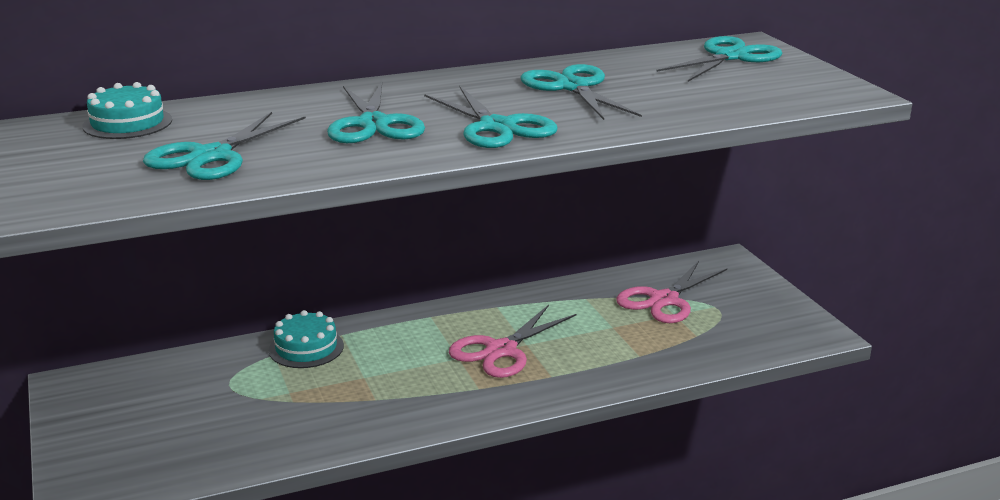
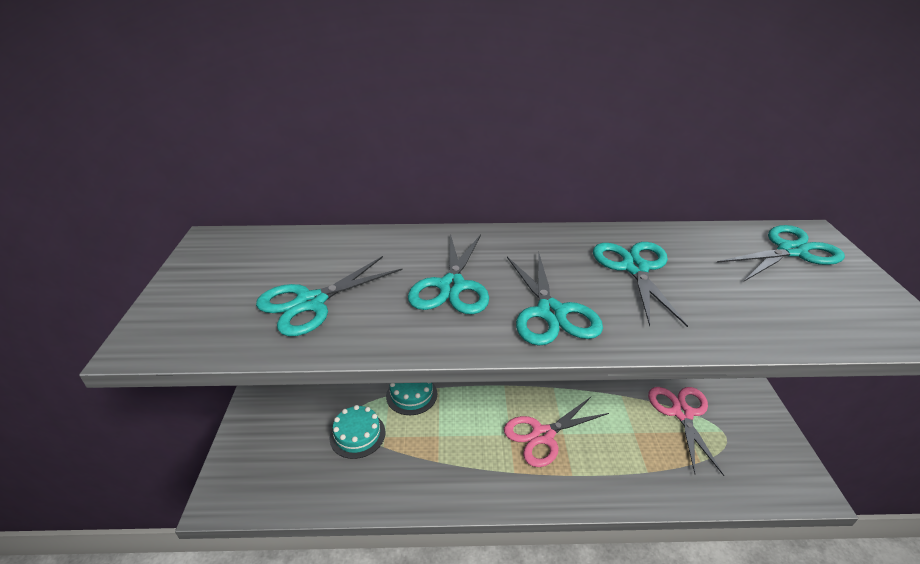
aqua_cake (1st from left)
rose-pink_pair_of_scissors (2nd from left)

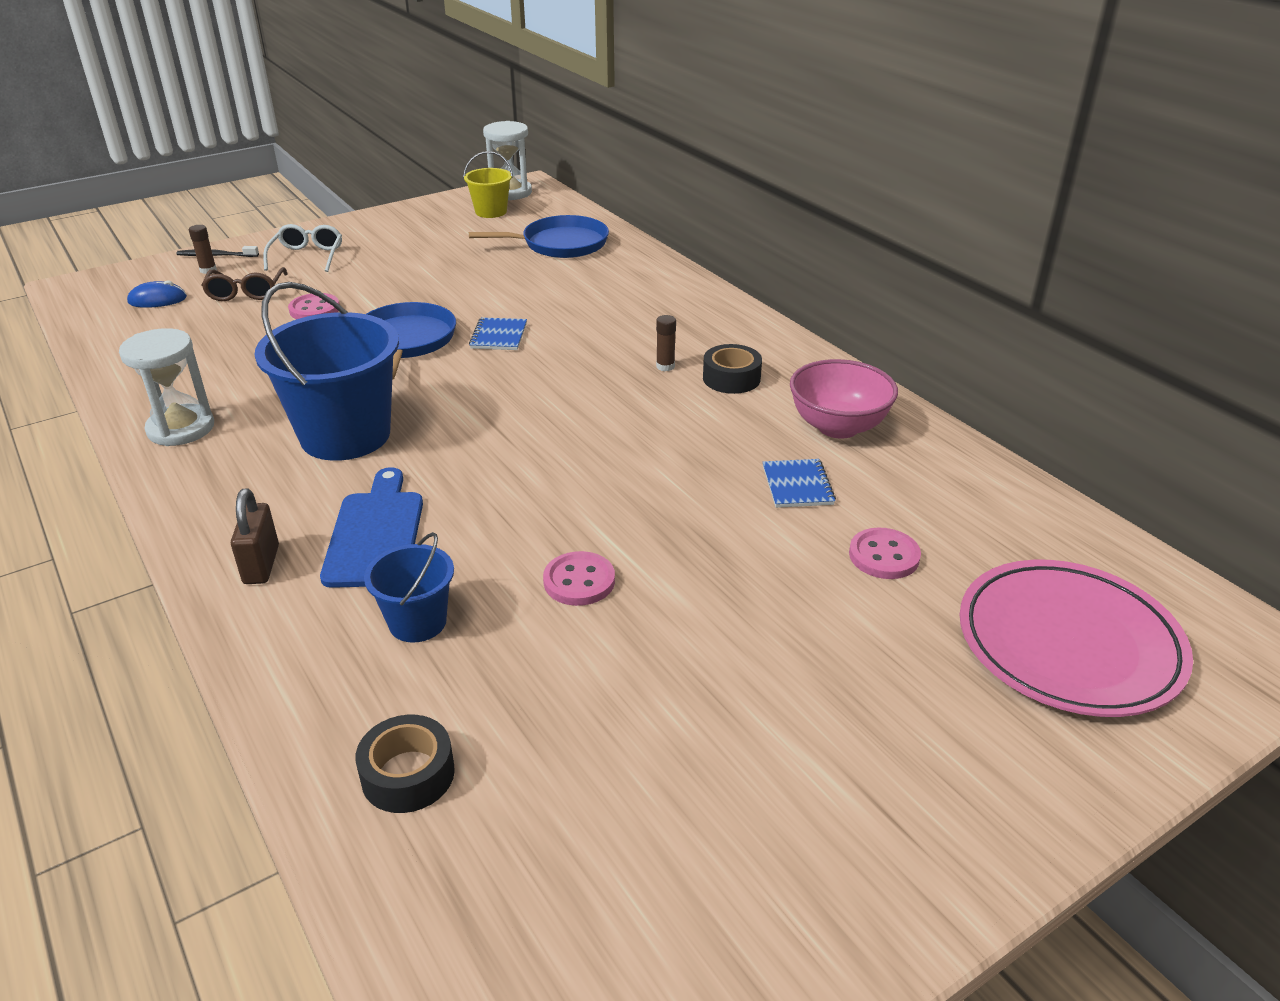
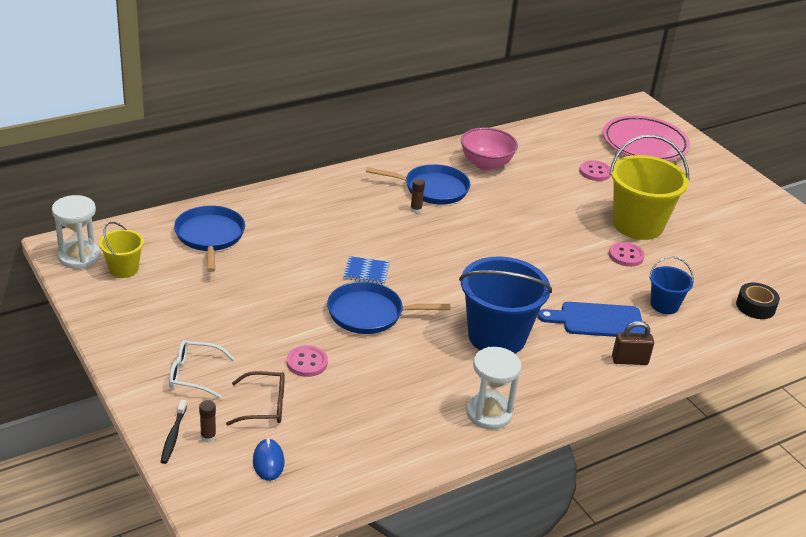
blue_skillet (3rd from left)
blue_notebook (2nd from left in the first image)
yellow_bucket (2nd from left)

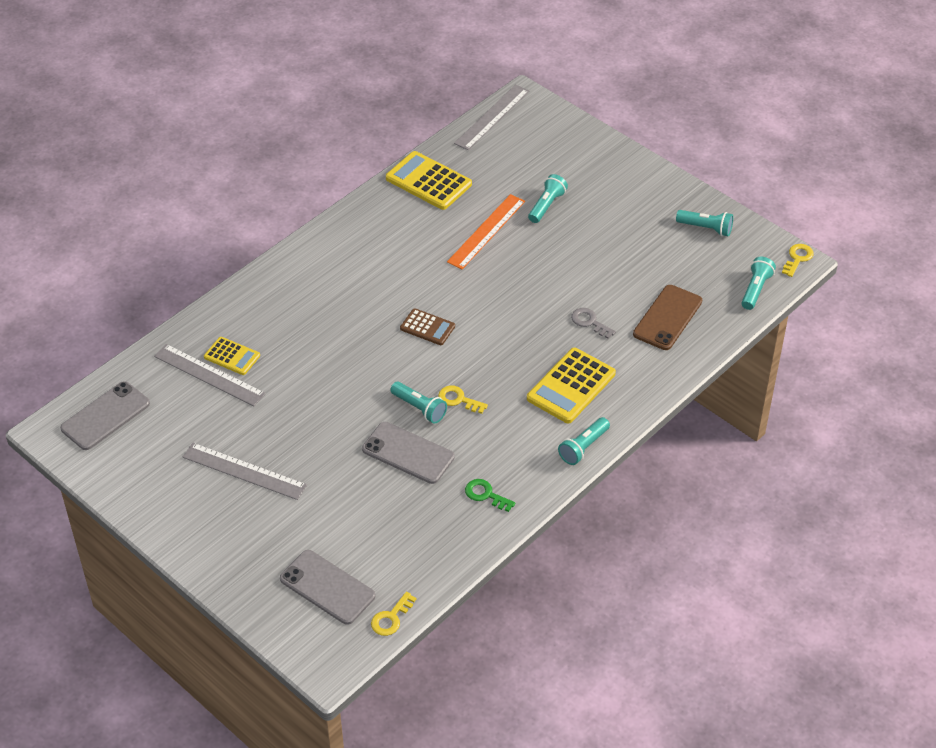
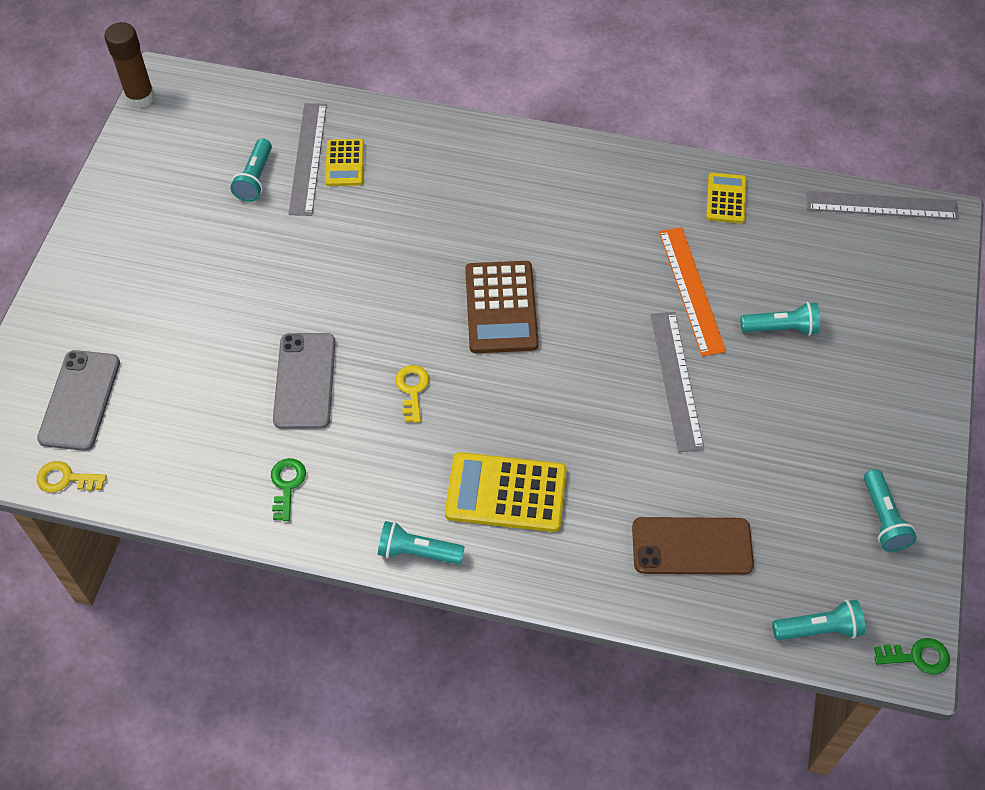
grey_smartphone (1st from left in the first image)
grey_straightedge (2nd from left)
yellow_calculator (3rd from left)
aqua_flashlight (1st from left)
dark_brown_calculator
orange-coloured_straightedge
grey_door_key
leaf-green_door_key (2nd from left)
dark_brown_stick_of_glue

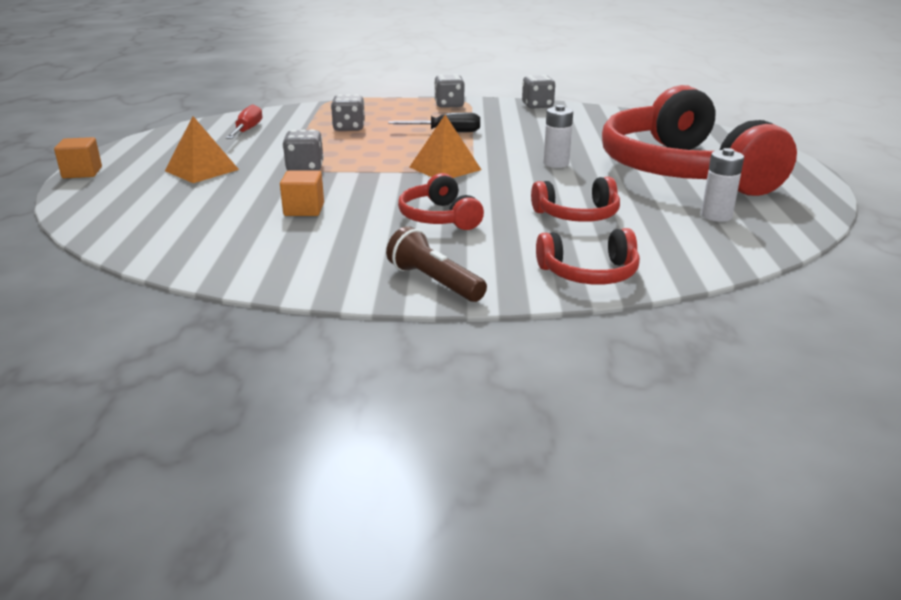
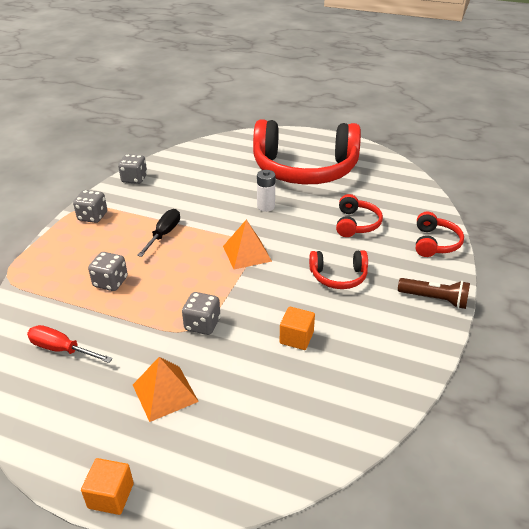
dark_brown_flashlight
white_AA_battery (2nd from left in the first image)

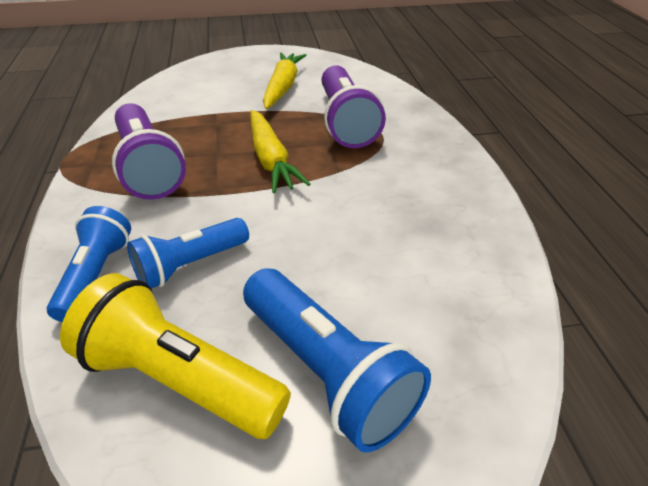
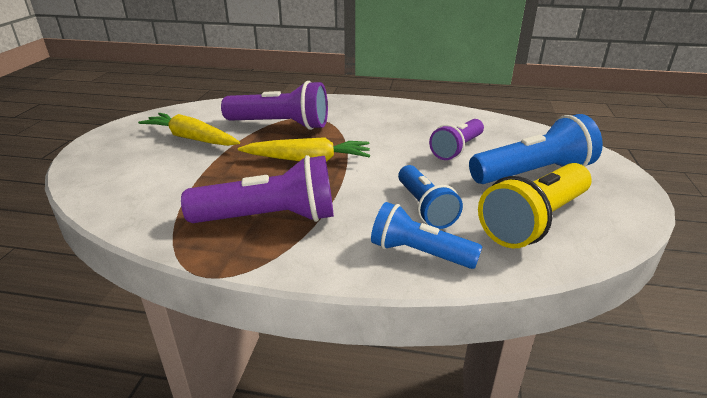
royal_purple_flashlight (3rd from left)

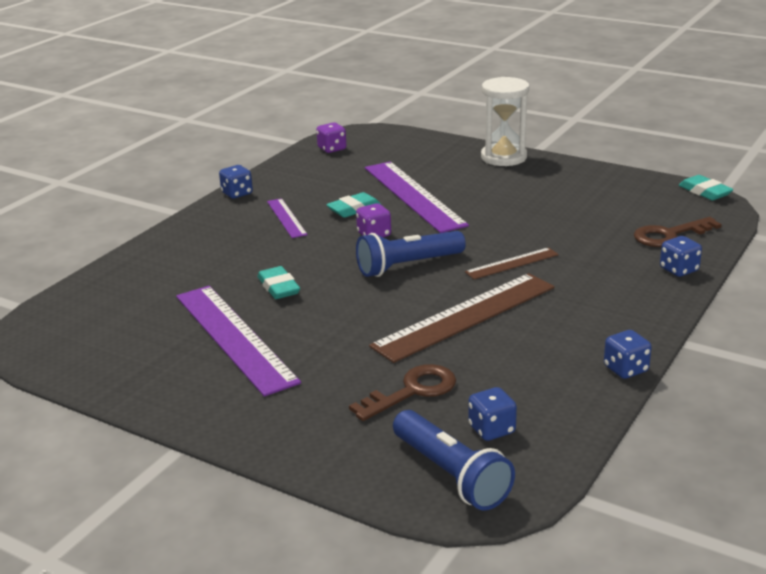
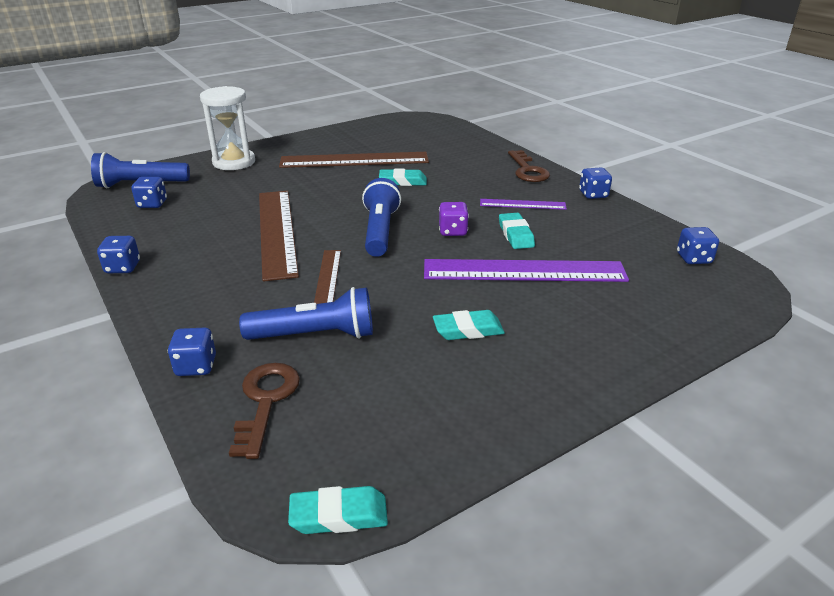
dark_brown_straightedge (3rd from left)
blue_game_die (5th from left)
dark_brown_door_key (2nd from left)
white_hourglass
blue_flashlight (2nd from left)
aqua_eraser (3rd from left)

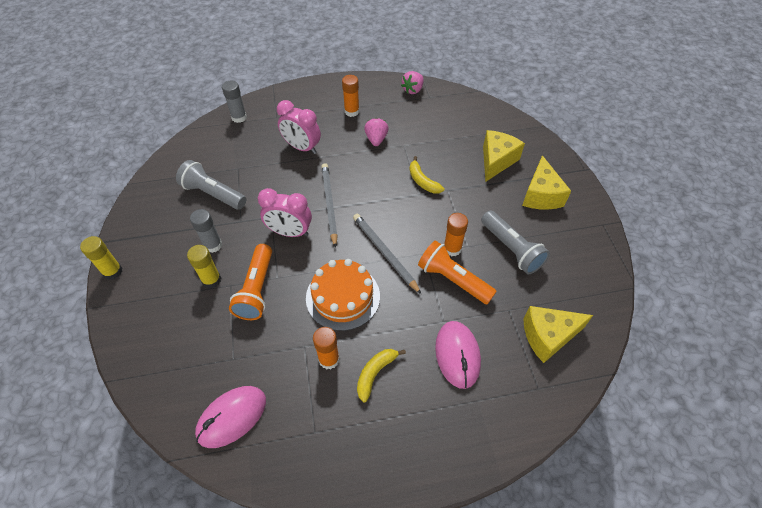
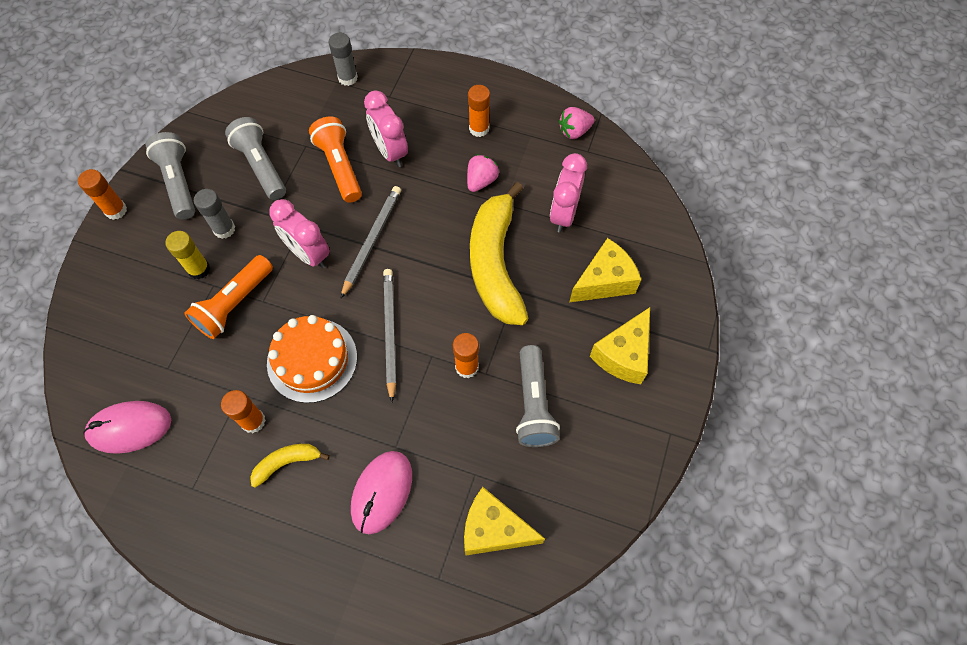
orange-coloured_stick_of_glue (1st from left)
yellow_banana (2nd from left)
orange-coloured_flashlight (2nd from left)
grey_flashlight (1st from left)
rose-pink_clock (3rd from left)

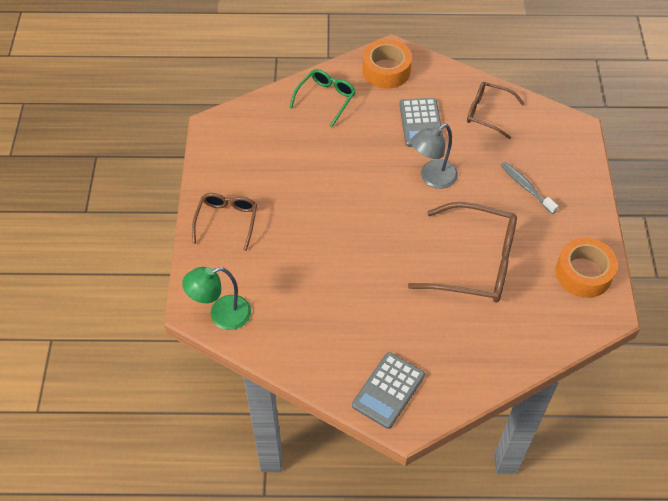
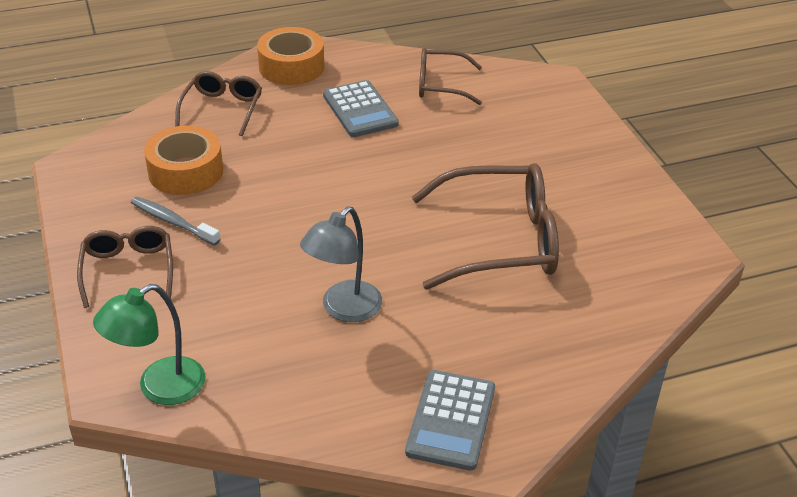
dark_brown_glasses (2nd from left)
grey_reading_lamp
grey_toothbrush
orange-coloured_sticky_tape (1st from left)

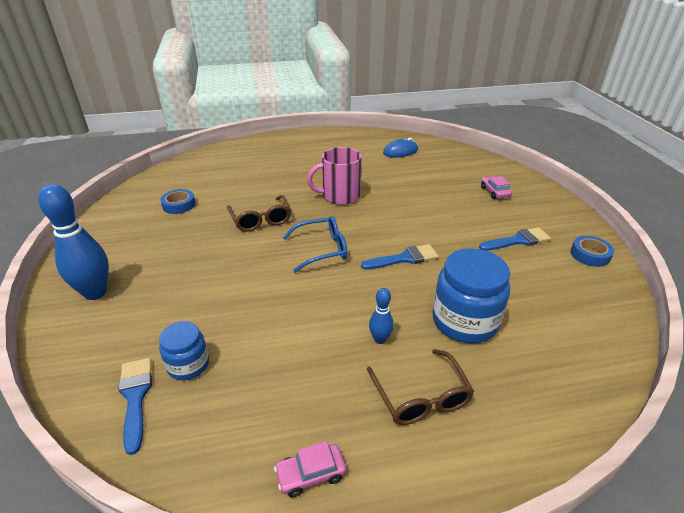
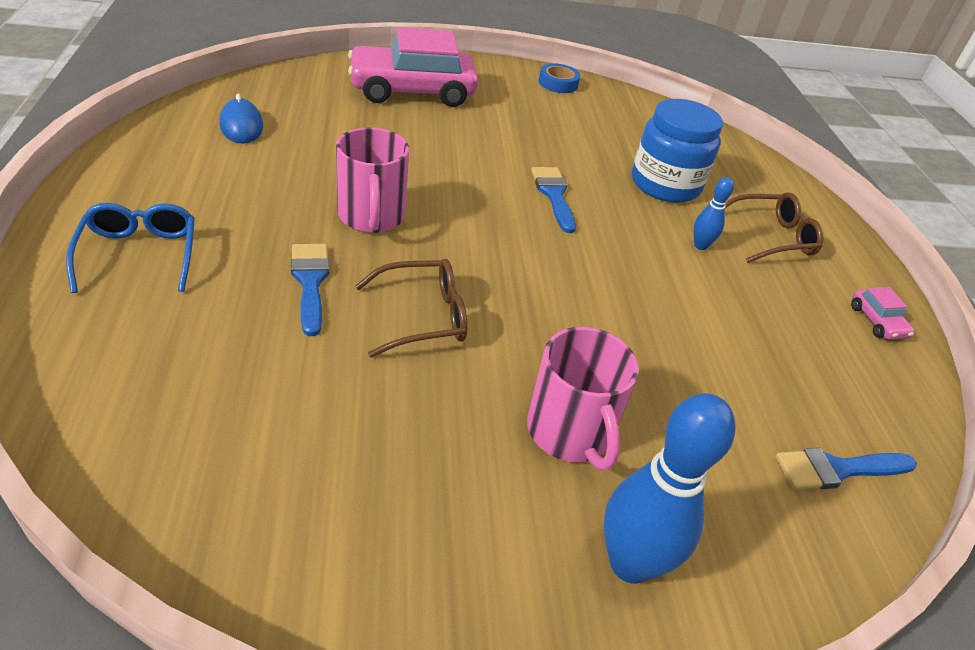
blue_preserve_jar (1st from left in the first image)
blue_sticky_tape (1st from left in the first image)
blue_glasses
blue_paint_brush (1st from left)
rose-pink_car (1st from left)
rose-pink_coffee_mug (2nd from left)

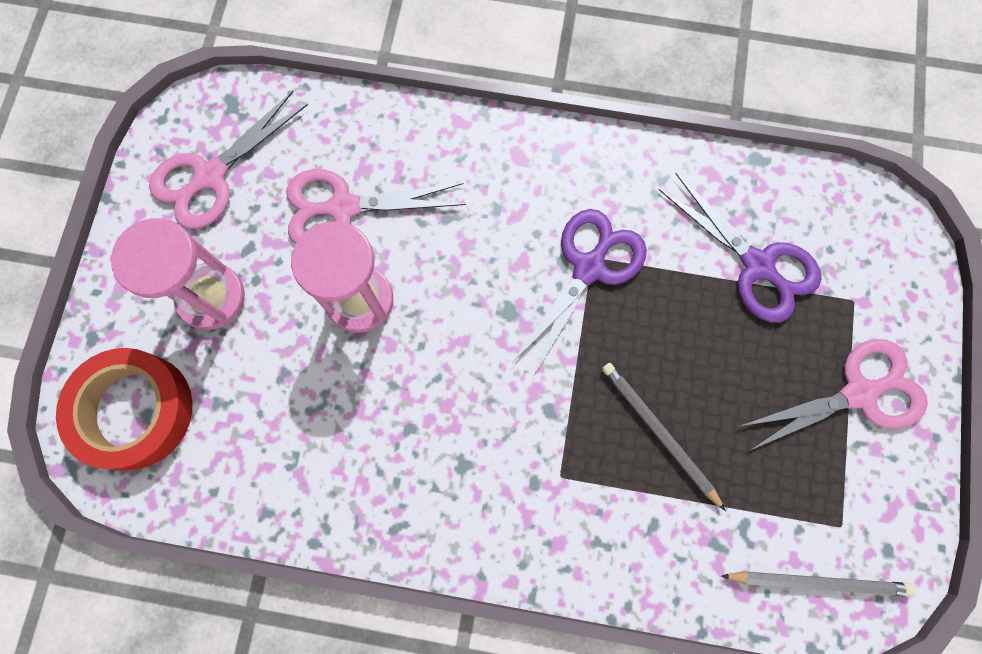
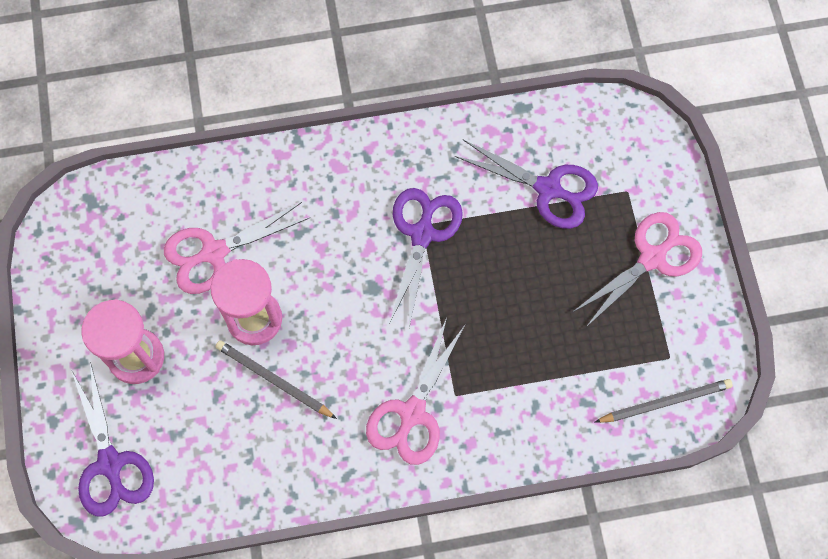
royal_purple_pair_of_scissors (1st from left)
rose-pink_pair_of_scissors (2nd from left)
grey_lead_pencil (1st from left)

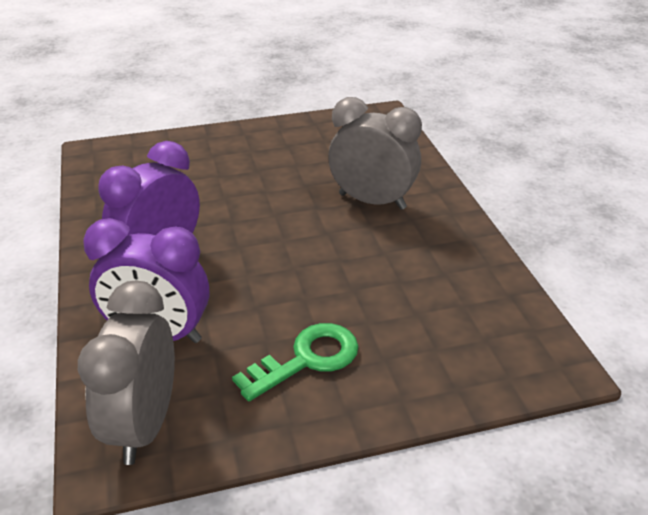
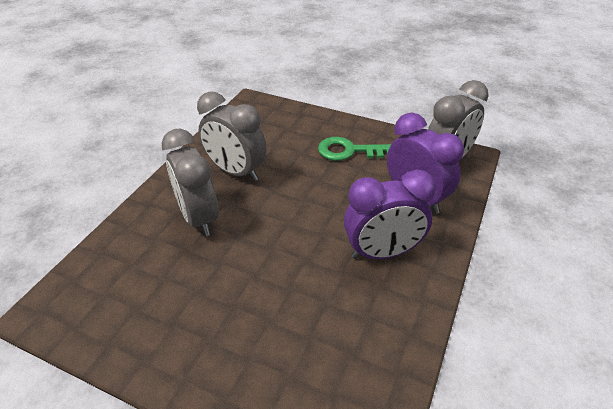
grey_clock (2nd from left)

